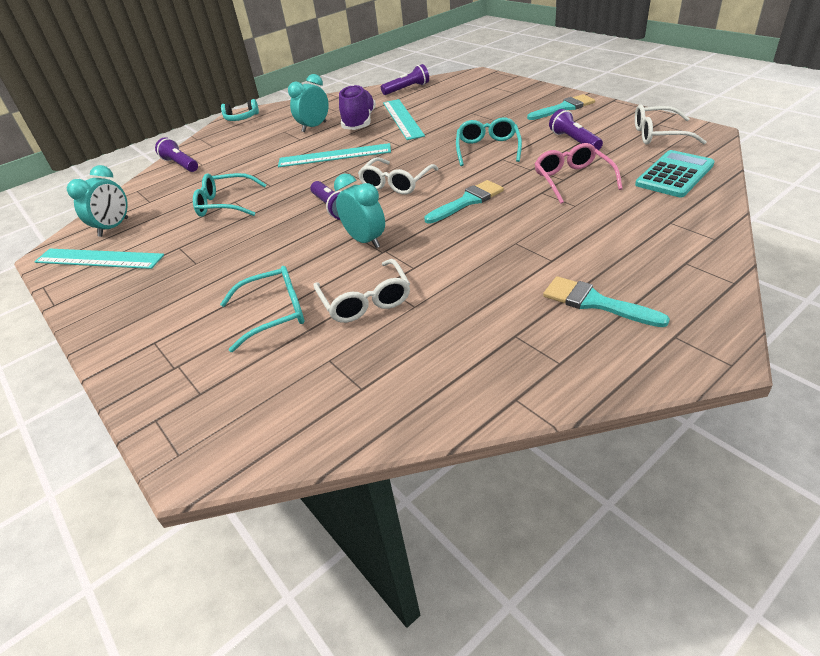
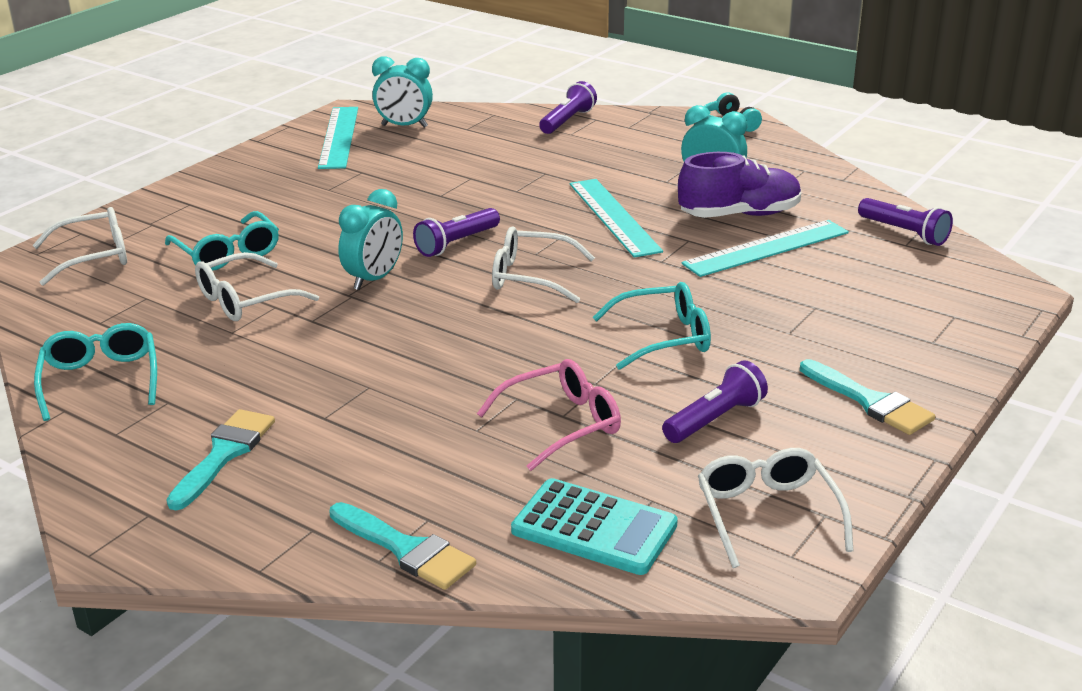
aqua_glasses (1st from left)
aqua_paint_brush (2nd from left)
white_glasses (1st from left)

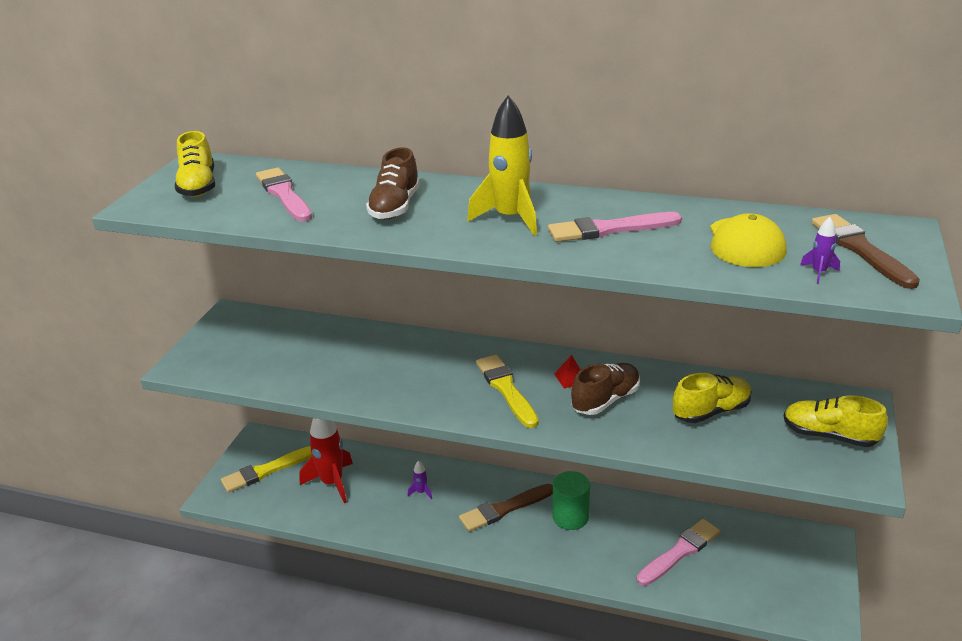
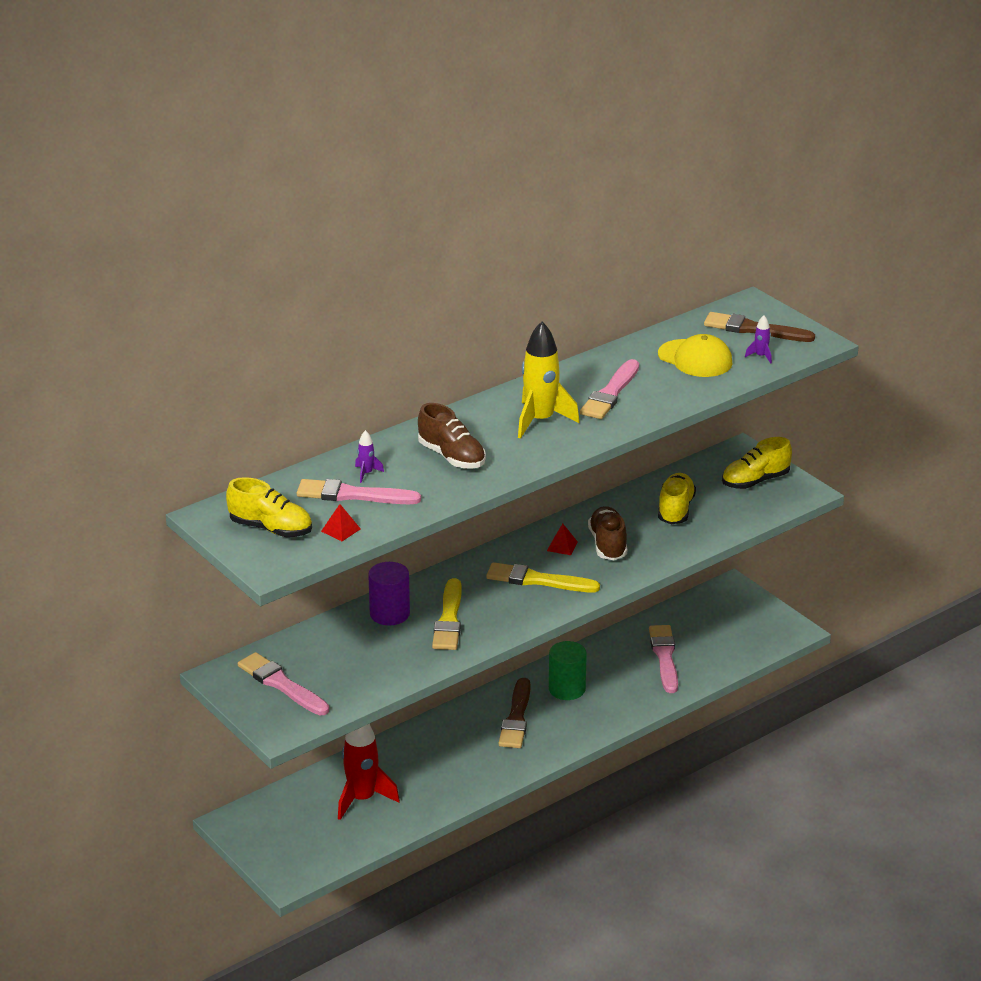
yellow_paint_brush (1st from left)
royal_purple_rocket (1st from left)
rose-pink_paint_brush (1st from left)
scarlet_pyramid (1st from left)
royal_purple_cylinder

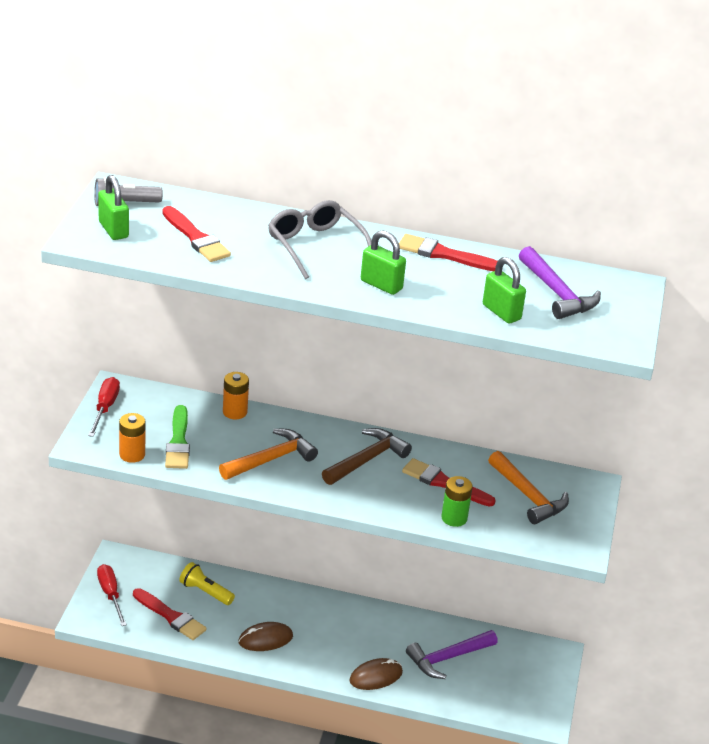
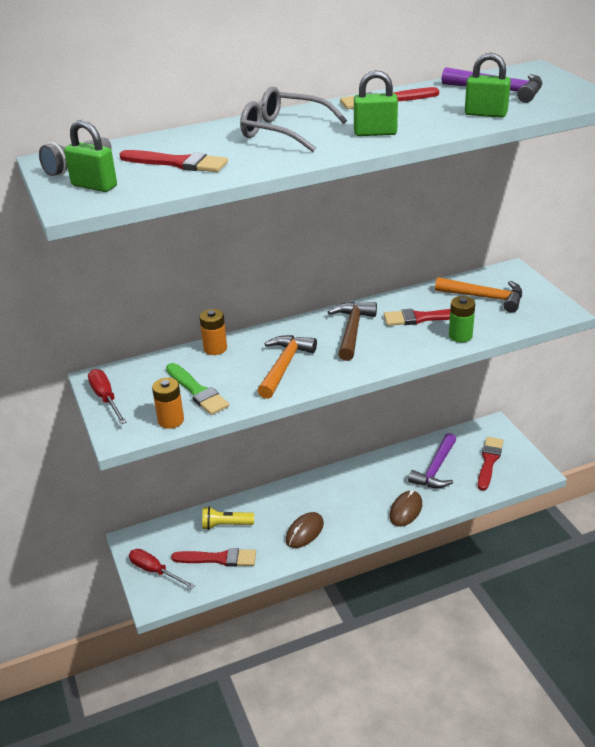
scarlet_paint_brush (5th from left)

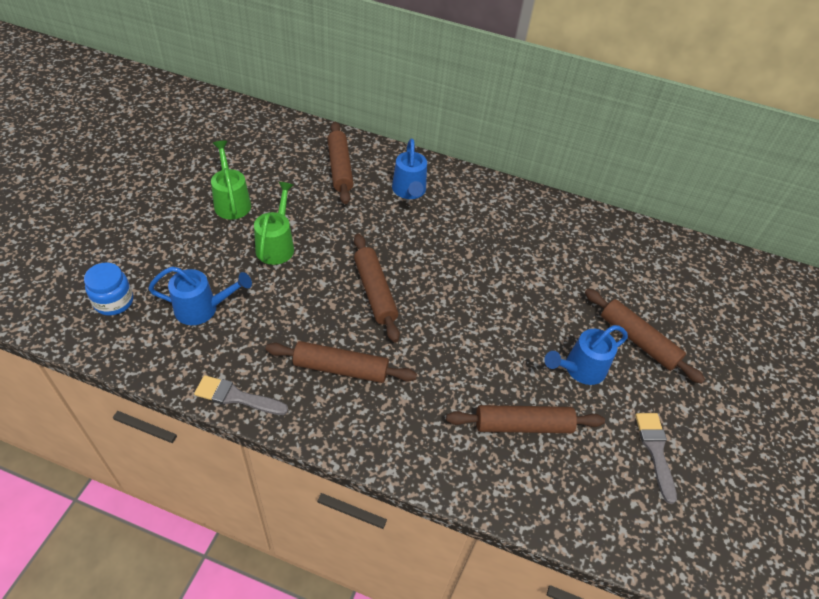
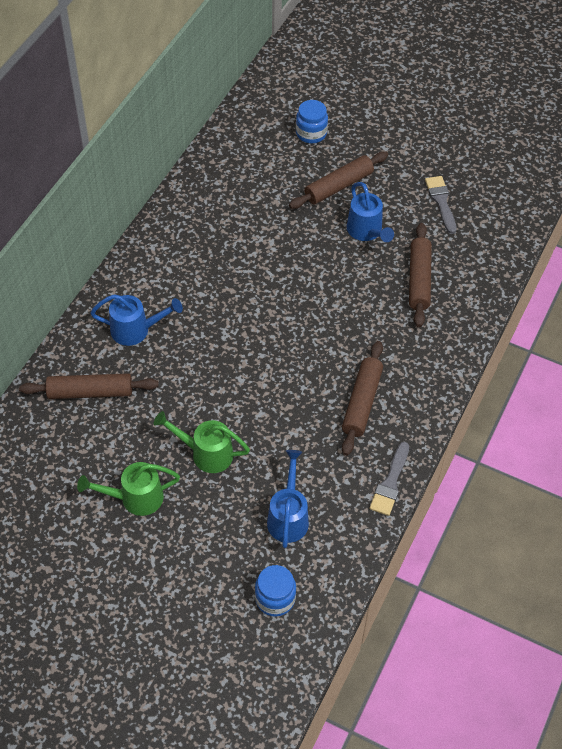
dark_brown_pastry_roller (3rd from left in the first image)
grey_paint_brush (2nd from left)
blue_preserve_jar (2nd from left)

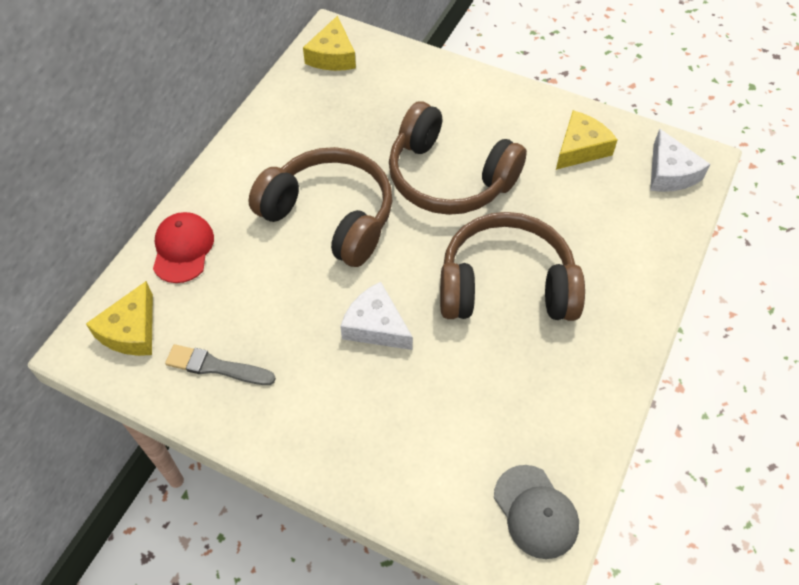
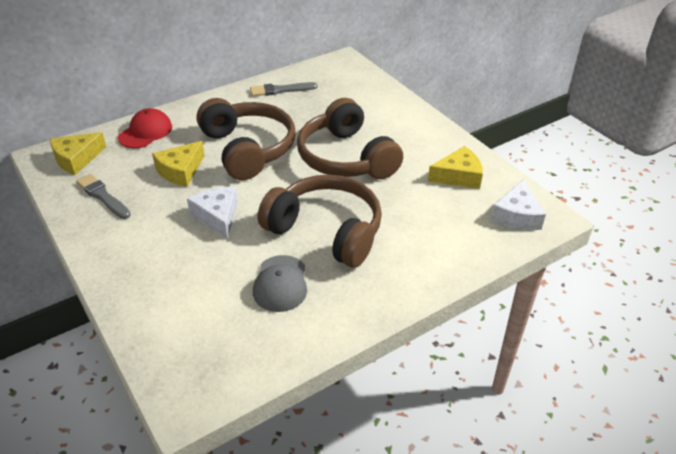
yellow_piece_of_cheese (2nd from left)
grey_baseball_cap
grey_paint_brush (2nd from left)

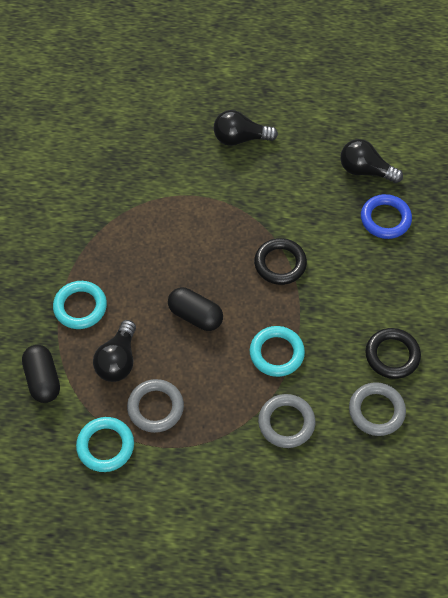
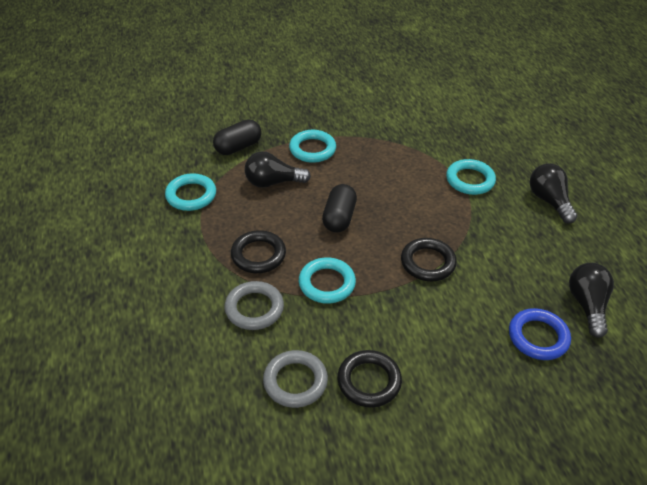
grey_hoop (1st from left in the first image)
jet-black_hoop (1st from left)
aqua_hoop (4th from left)

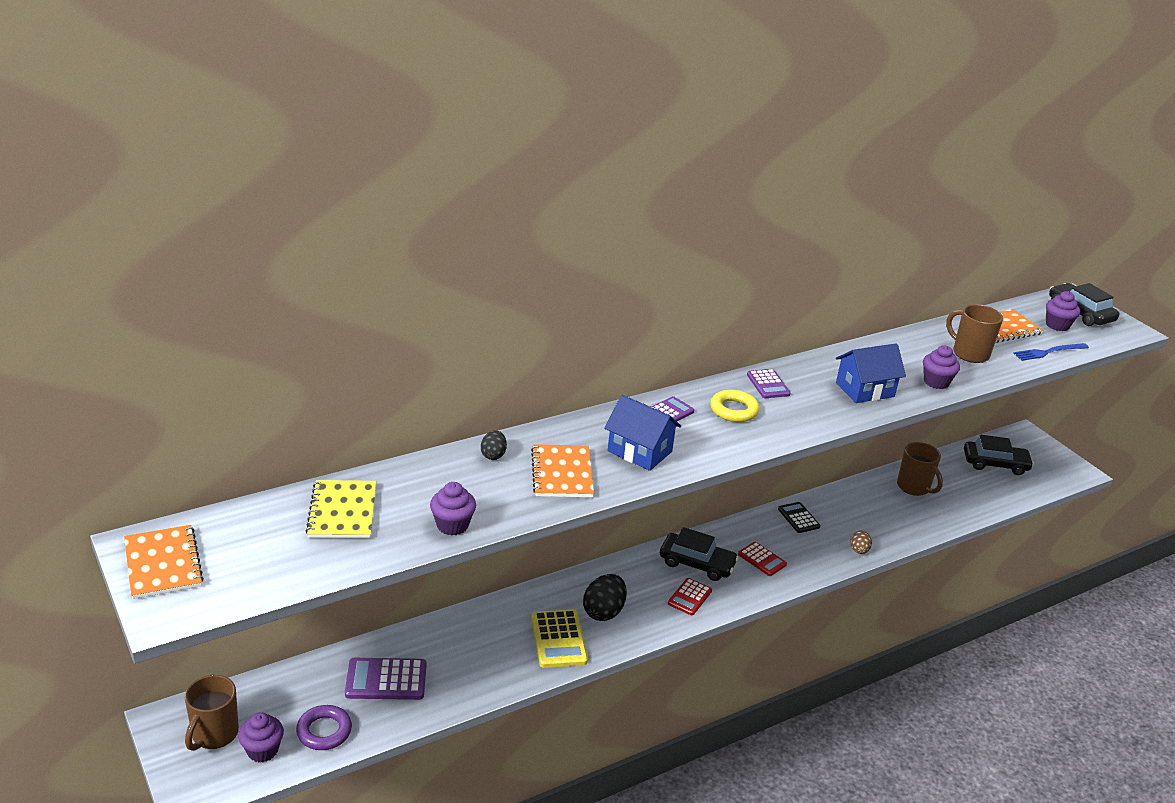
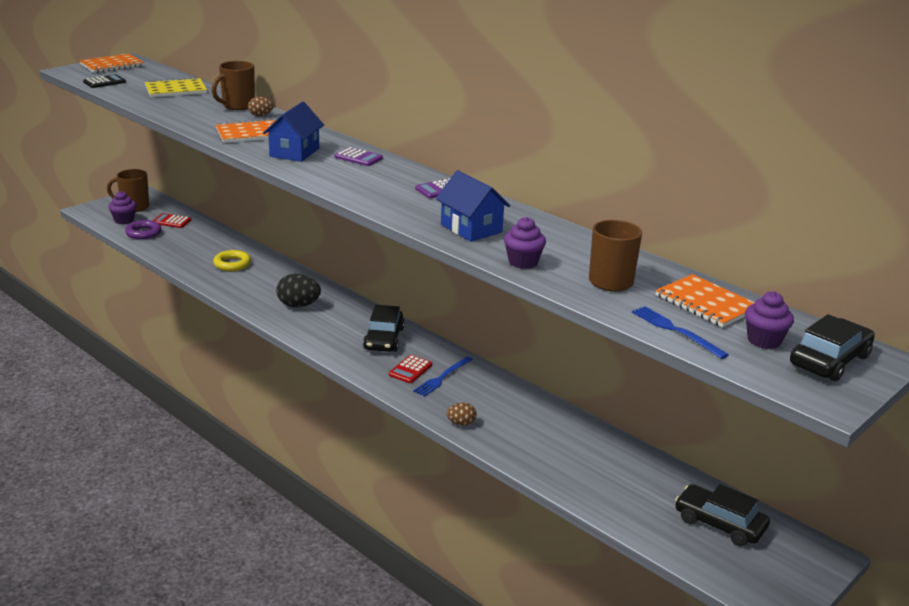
royal_purple_calculator (1st from left in the first image)
royal_purple_fairy_cake (2nd from left in the first image)
dark_brown_toy_egg (1st from left)
yellow_calculator
scarlet_calculator (1st from left)
yellow_hoop
jet-black_calculator
dark_brown_coffee_mug (2nd from left)
jet-black_car (2nd from left)
blue_table_fork (1st from left)

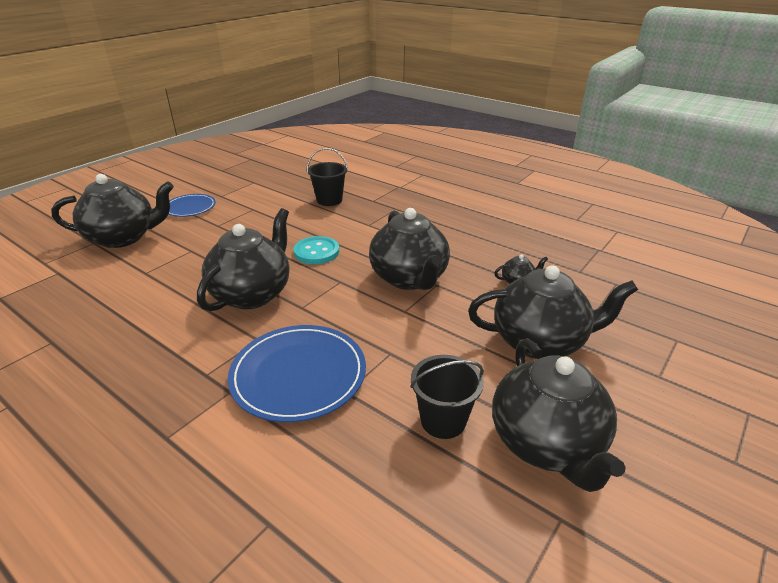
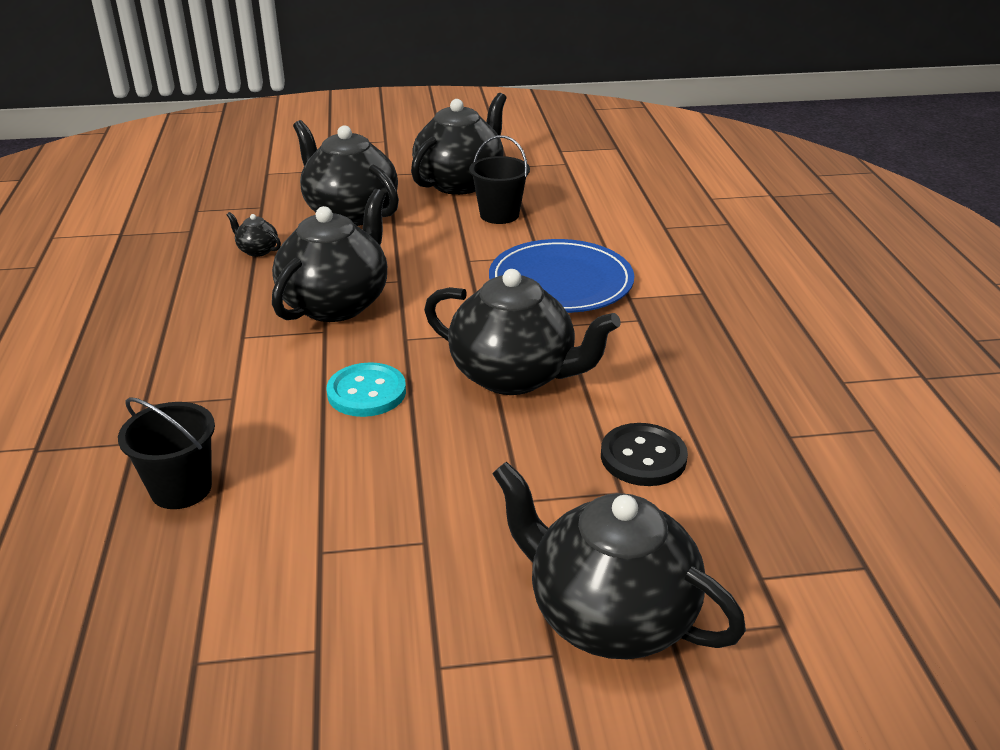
blue_flat_dish (1st from left in the first image)
jet-black_teapot (5th from left)
jet-black_sewing_button

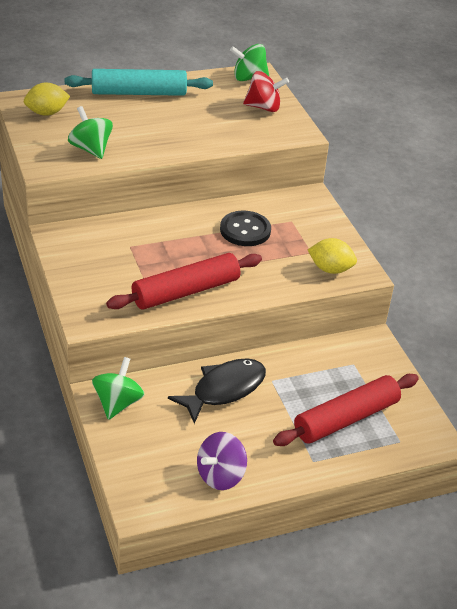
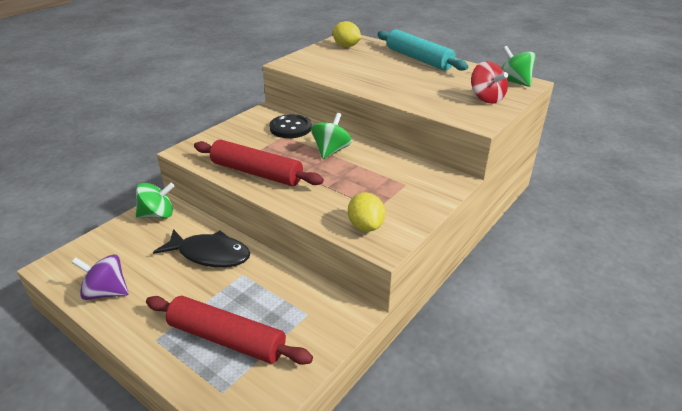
leaf-green_whirligig (2nd from left)
jet-black_sewing_button

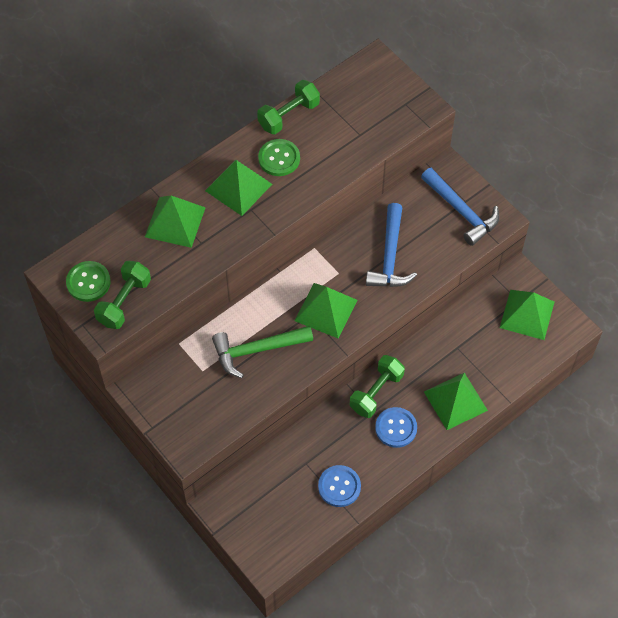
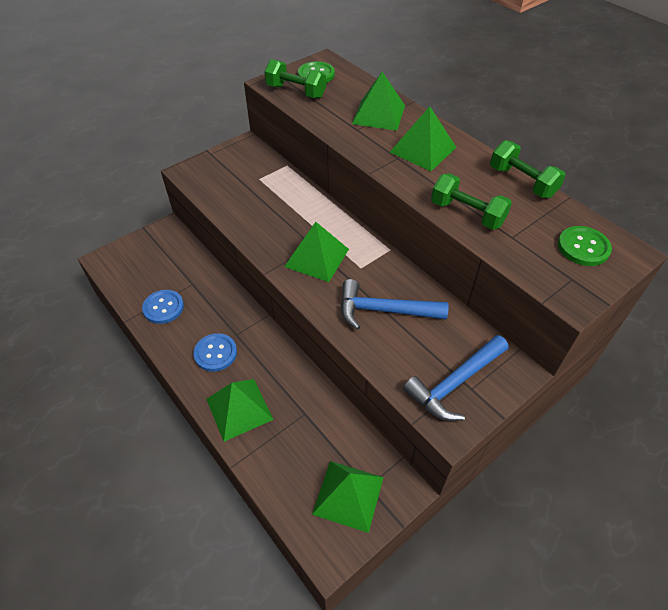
leaf-green_carpenter's_hammer
leaf-green_sewing_button (2nd from left)
leaf-green_free_weight (2nd from left)

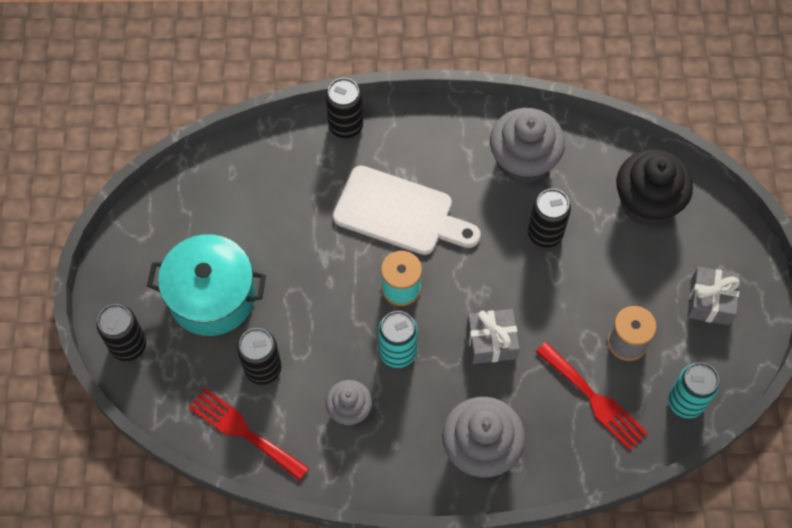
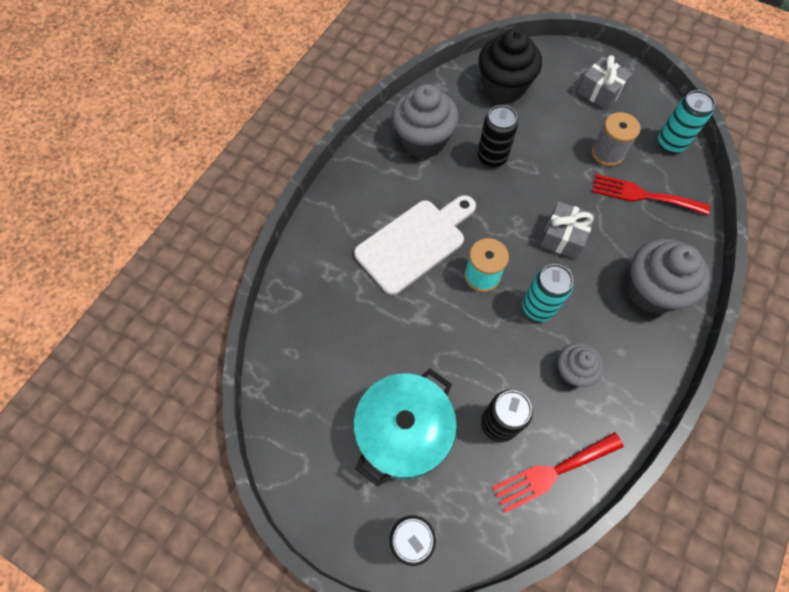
jet-black_tin (3rd from left in the first image)
scarlet_table_fork (2nd from left)

